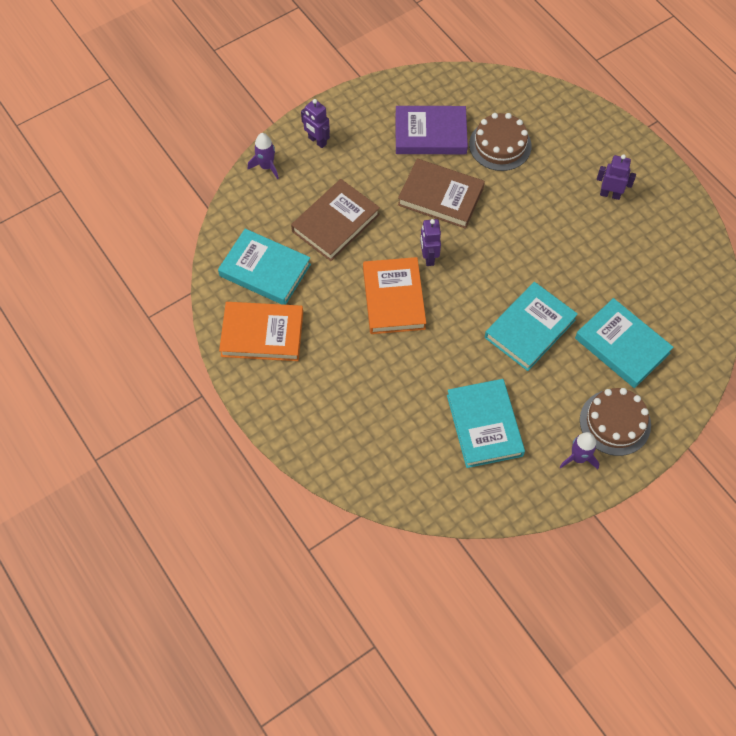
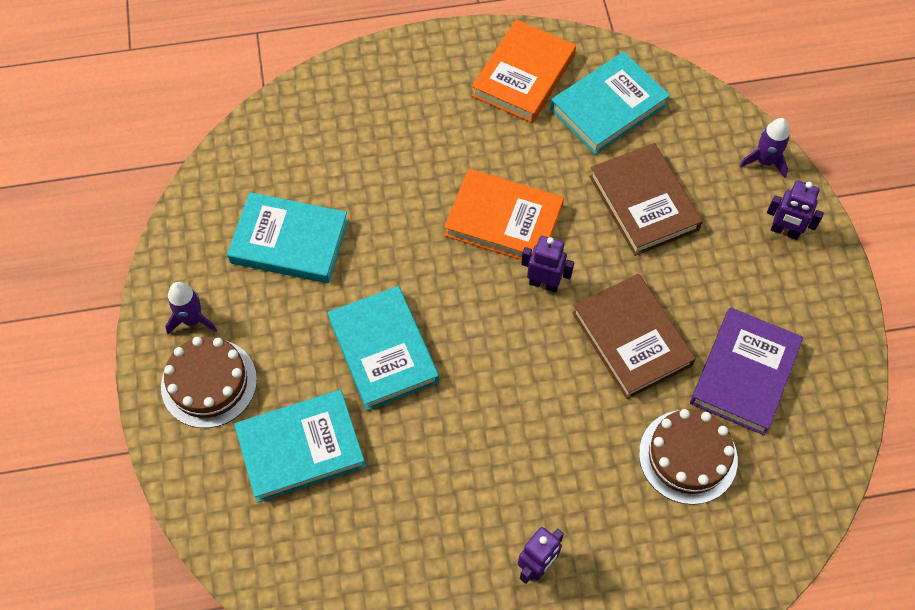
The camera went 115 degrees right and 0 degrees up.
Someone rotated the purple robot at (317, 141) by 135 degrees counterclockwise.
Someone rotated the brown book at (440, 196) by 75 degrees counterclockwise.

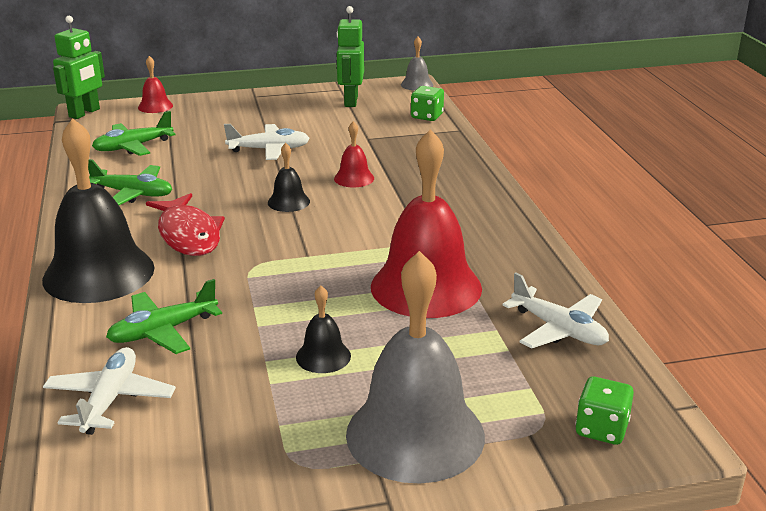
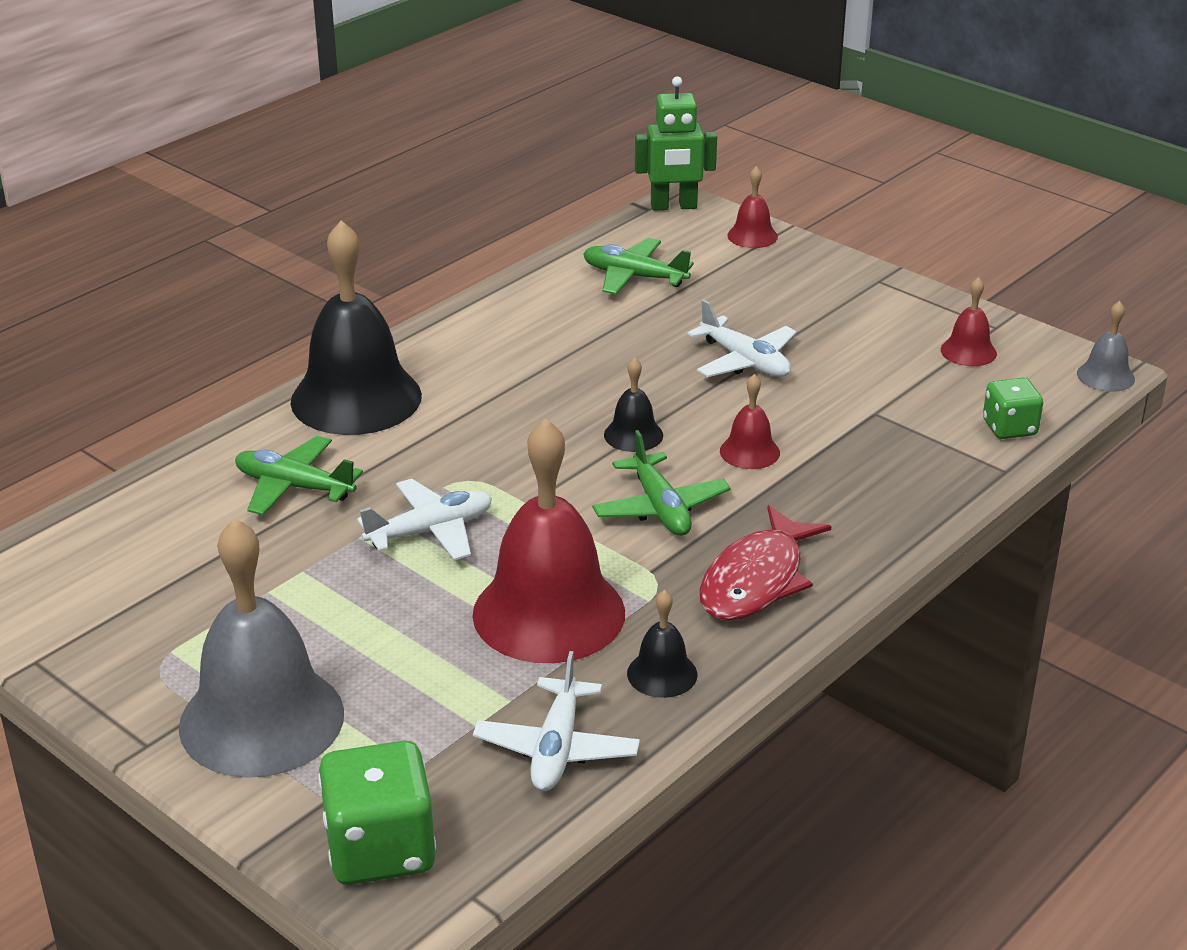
The camera went 55 degrees right and 5 degrees up.
Someone carried the white plane from (110, 400) to (430, 531).
Someone carried the green plane from (132, 194) to (660, 508).
Someone carried the red fish from (188, 235) to (756, 580).
Someone carried the black bell from (323, 356) to (662, 674).
Someone swapped the green robot at (350, 101) for the red bell at (968, 351).
Someone scaled the green dice at (601, 429) by 1.67.

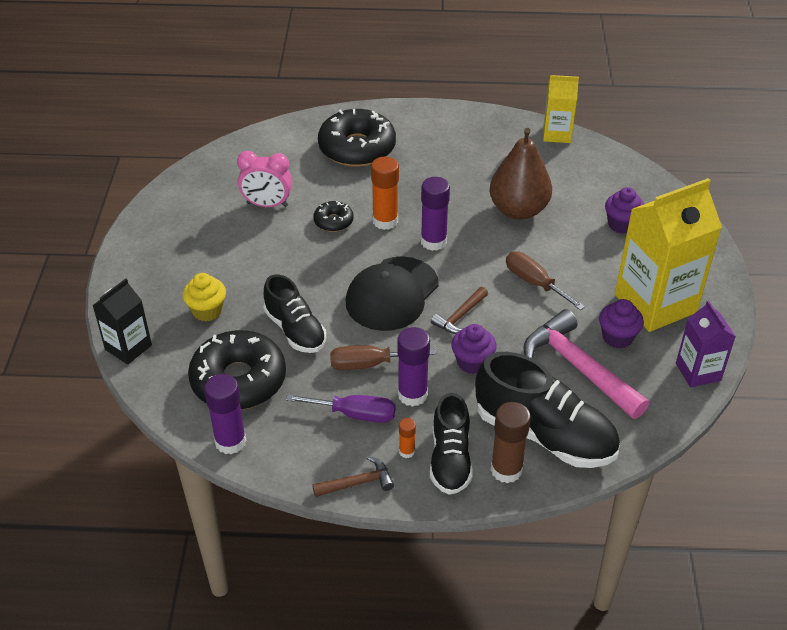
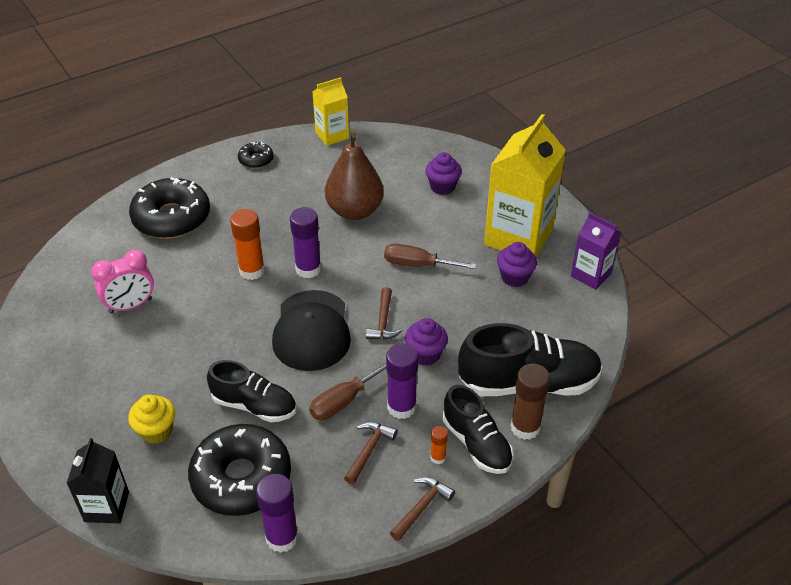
The camera went 35 degrees left and 0 degrees up.
Someone swapped the purple screwdriver at (355, 414) for the brown hammer at (369, 450).
Someone carried the black donut from (333, 221) to (256, 160).
Someone took away the pink hammer at (578, 367).

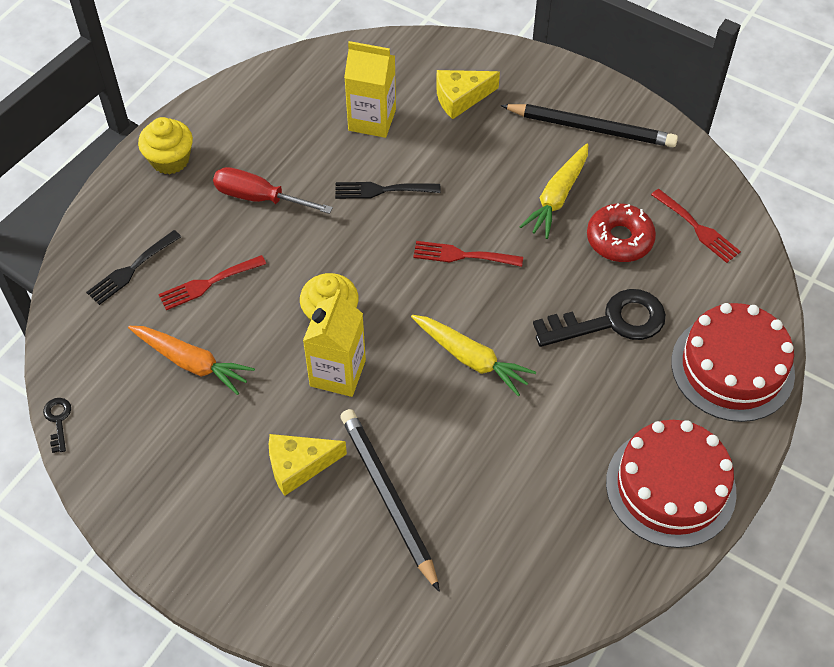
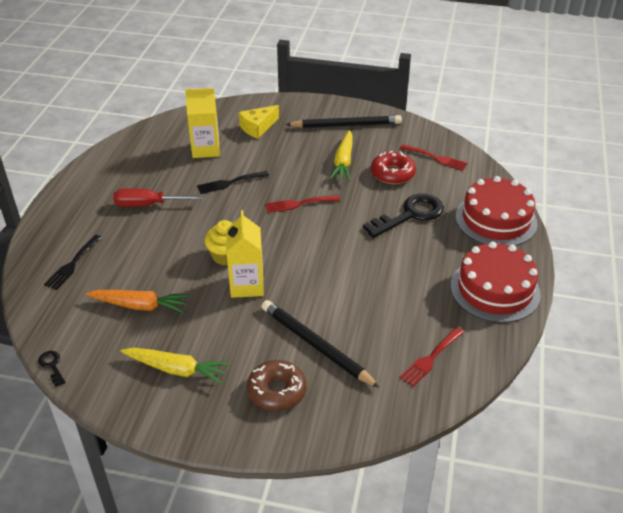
The camera went 20 degrees left and 15 degrees down.
Someone took away the yellow cupcake at (170, 159).
Someone carried the red fork from (208, 283) to (430, 358).
Someone took away the yellow cheese at (299, 466).
Someone carried the yellow carrot from (471, 358) to (176, 369).
Someone put down the brown donut at (277, 391).

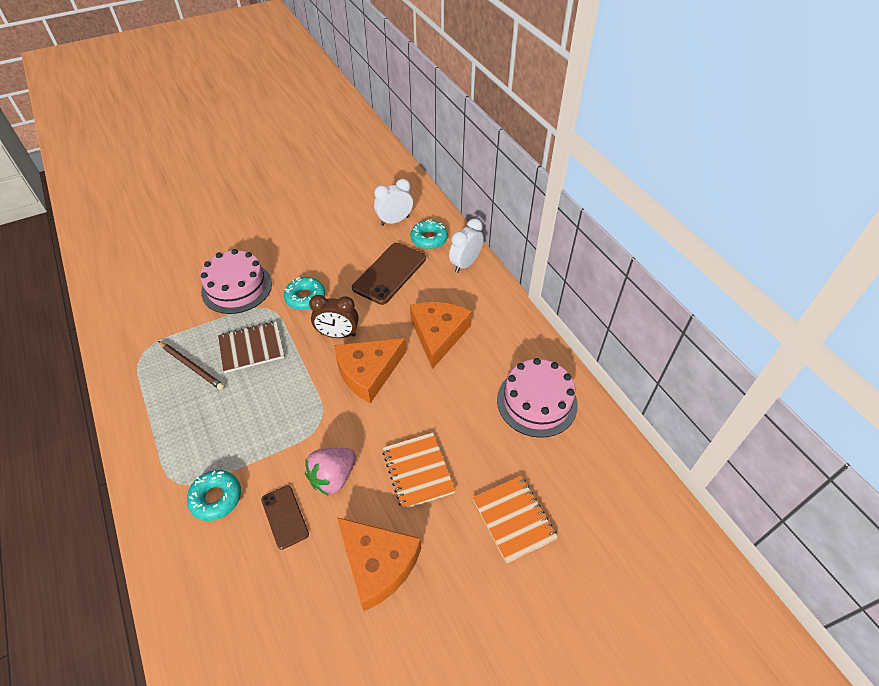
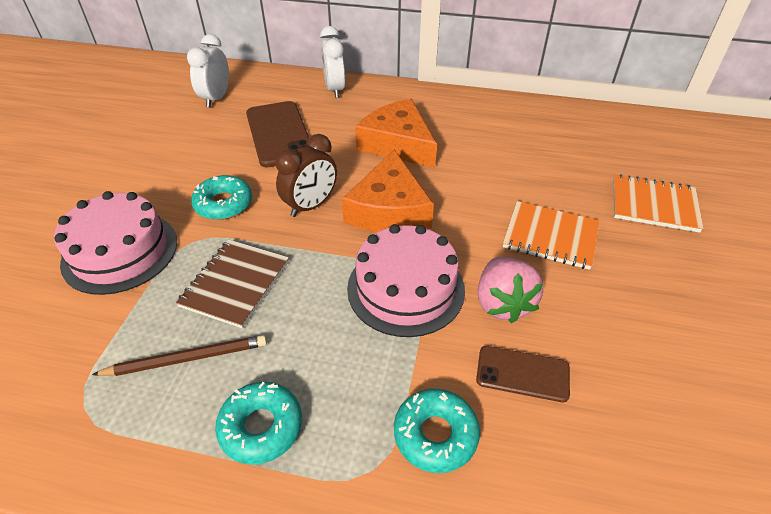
The camera went 50 degrees left and 5 degrees down.
Someone took away the orange cheese at (378, 564).
Someone carried the turquoise donut from (429, 239) to (261, 427).
Someone carried the pink cake from (537, 402) to (406, 288).

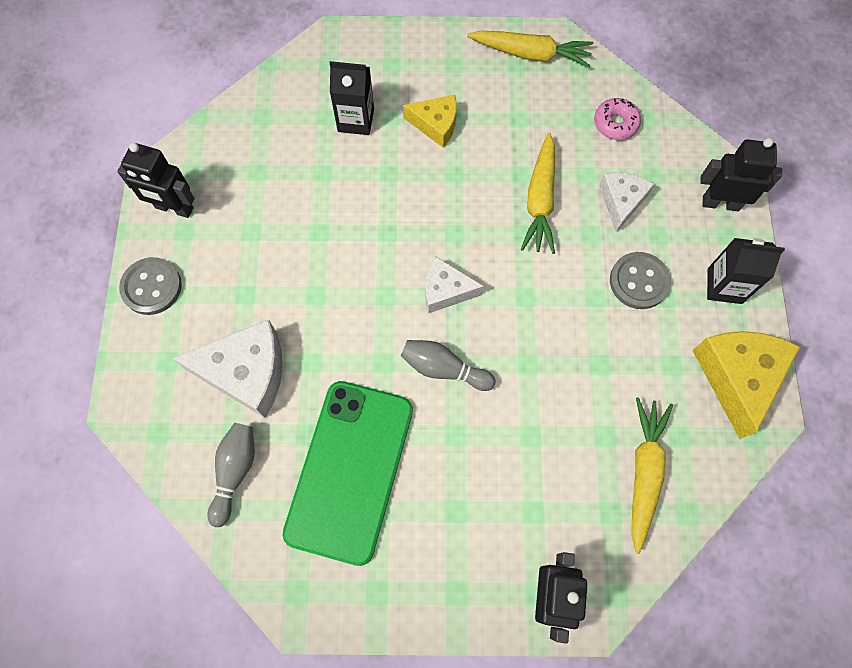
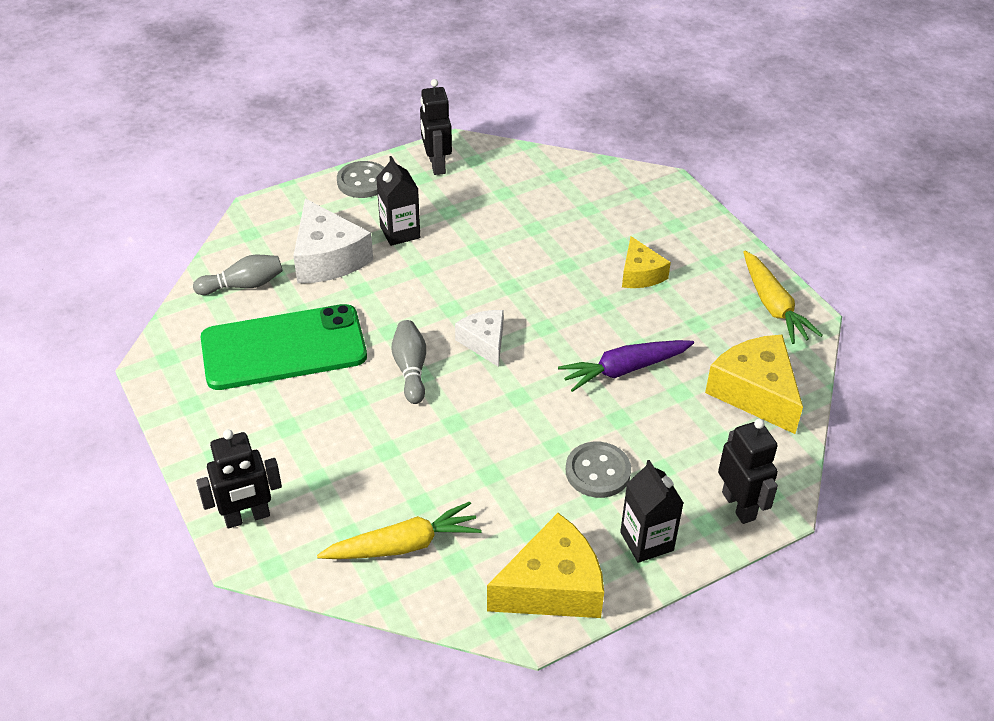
The camera went 60 degrees right and 25 degrees down.
Someone carried the black carton from (356, 120) to (400, 232).
Someone repainted the yellow carrot at (540, 200), which became the purple carrot at (624, 369).
Someone swapped the pink donut at (615, 123) for the yellow cheese at (755, 392).
Someone took away the white cheese at (621, 202).

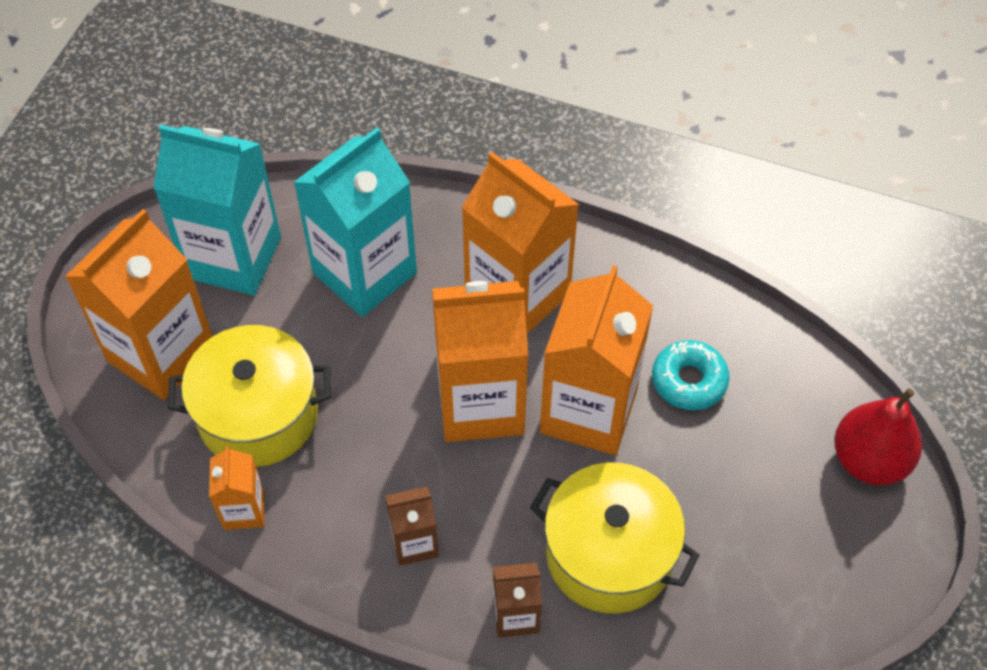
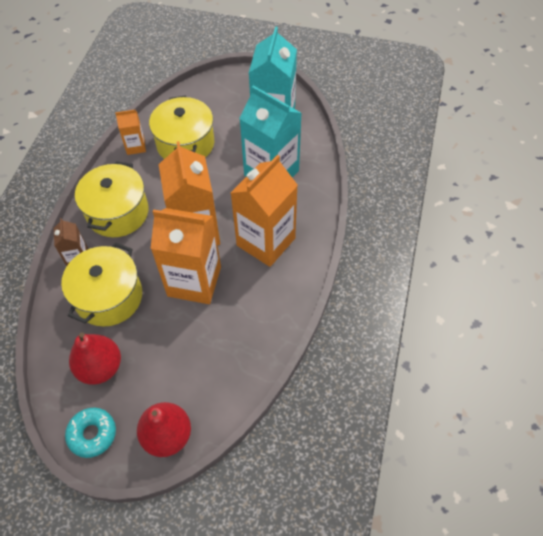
The camera went 85 degrees right and 0 degrees up.
Someone took away the orange carton at (161, 353).
Someone swapped the brown carton at (414, 543) for the yellow pot at (117, 212).
Someone carried the turquoise donut from (689, 381) to (92, 434).
Someone put down the red pear at (100, 367).

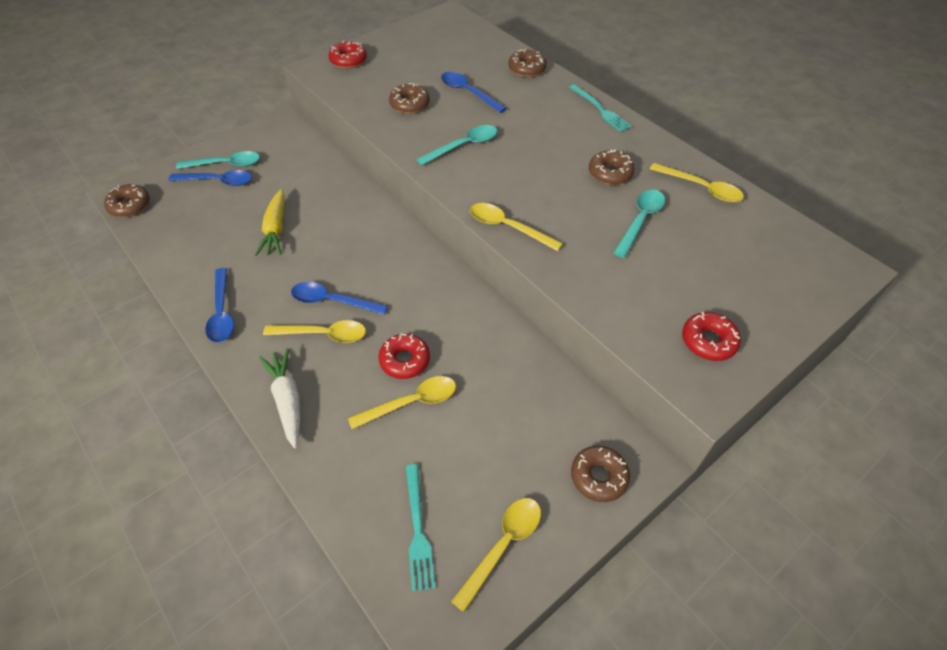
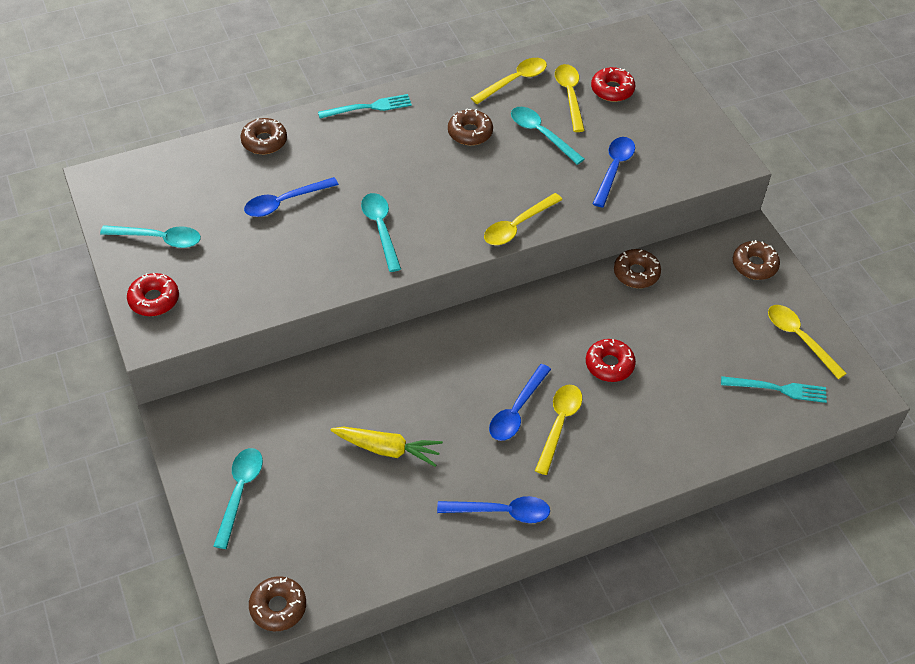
The camera went 75 degrees left and 0 degrees up.
Someone carried the blue spoon from (218, 181) to (614, 169).
Someone took away the white carrot at (287, 400).
Someone carried the yellow spoon from (411, 403) to (569, 96).
Someone carried the brown donut from (409, 104) to (636, 273).
Someone carried the red donut from (708, 341) to (612, 90).
Someone put down the turquoise spoon at (159, 239).

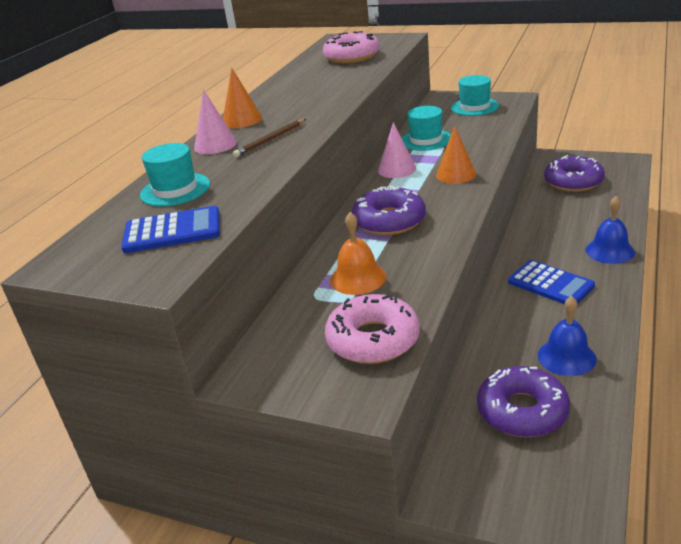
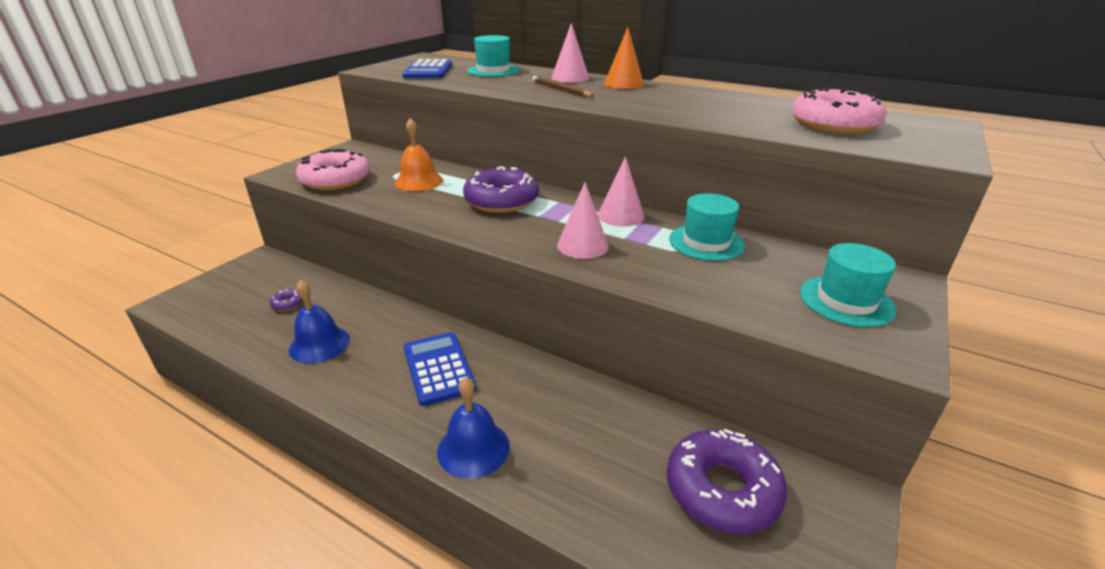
The camera went 95 degrees right and 0 degrees up.
Someone repainted the orange cone at (456, 174), which became the pink cone at (582, 245).
Someone scaled the purple donut at (522, 411) by 0.41.
Someone rotated the blue calculator at (550, 284) by 105 degrees clockwise.

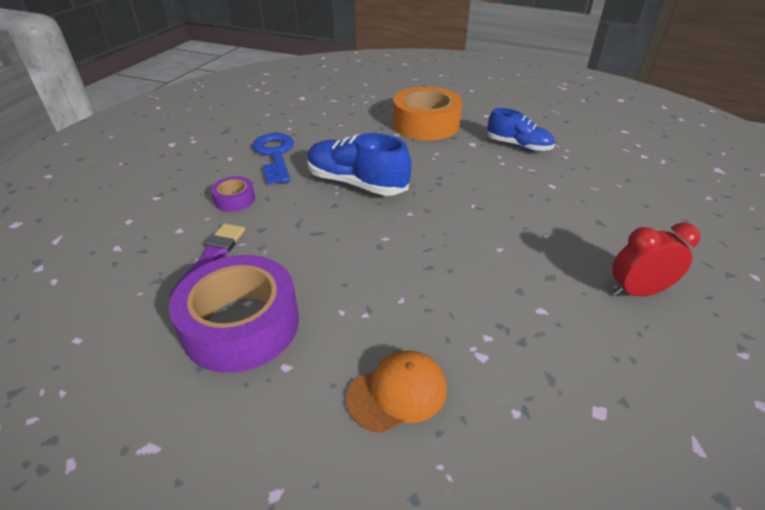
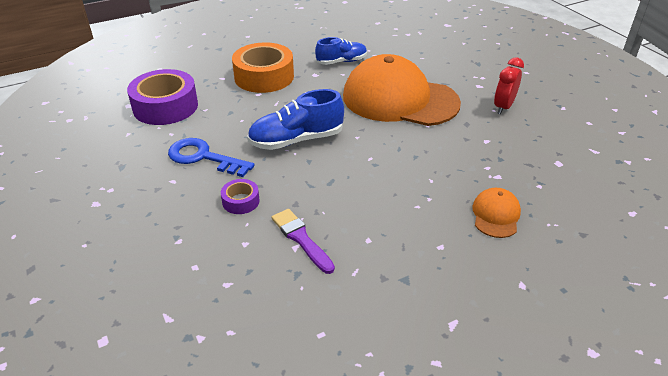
The camera went 50 degrees left and 0 degrees up.
Someone carried the purple tape from (241, 325) to (165, 106).
Someone put down the orange cap at (400, 99).

